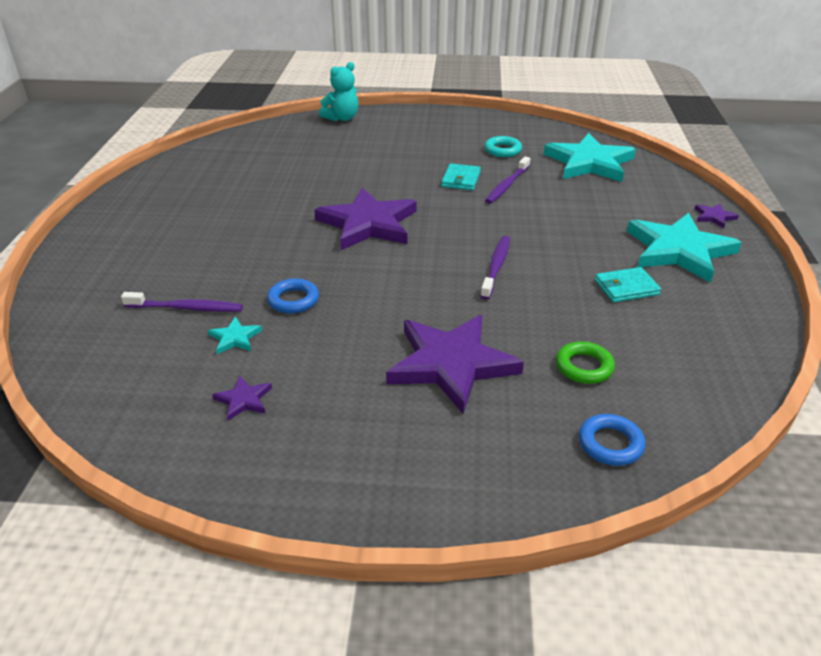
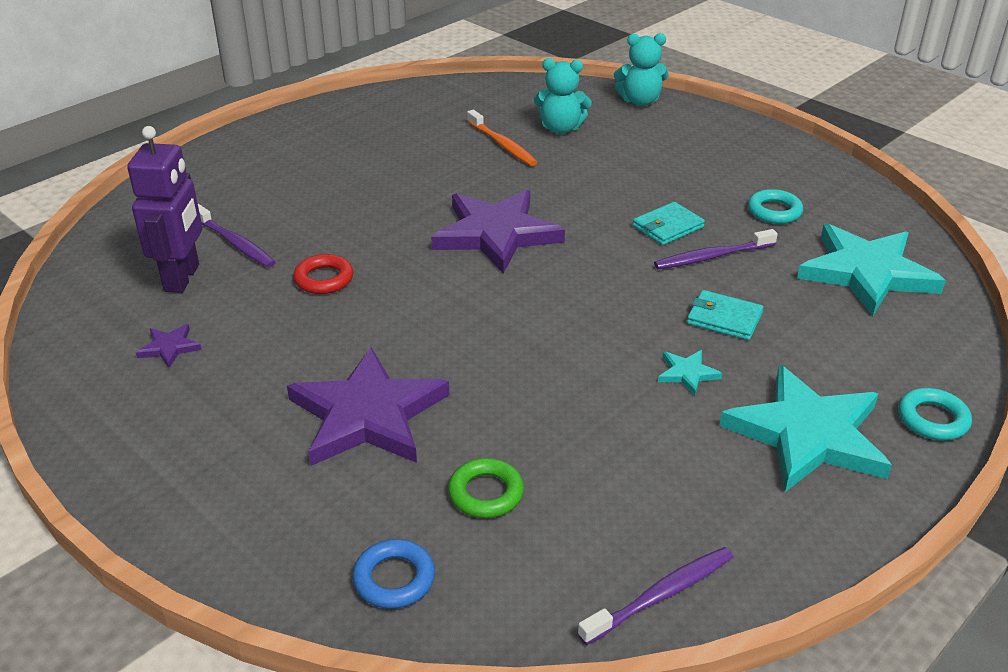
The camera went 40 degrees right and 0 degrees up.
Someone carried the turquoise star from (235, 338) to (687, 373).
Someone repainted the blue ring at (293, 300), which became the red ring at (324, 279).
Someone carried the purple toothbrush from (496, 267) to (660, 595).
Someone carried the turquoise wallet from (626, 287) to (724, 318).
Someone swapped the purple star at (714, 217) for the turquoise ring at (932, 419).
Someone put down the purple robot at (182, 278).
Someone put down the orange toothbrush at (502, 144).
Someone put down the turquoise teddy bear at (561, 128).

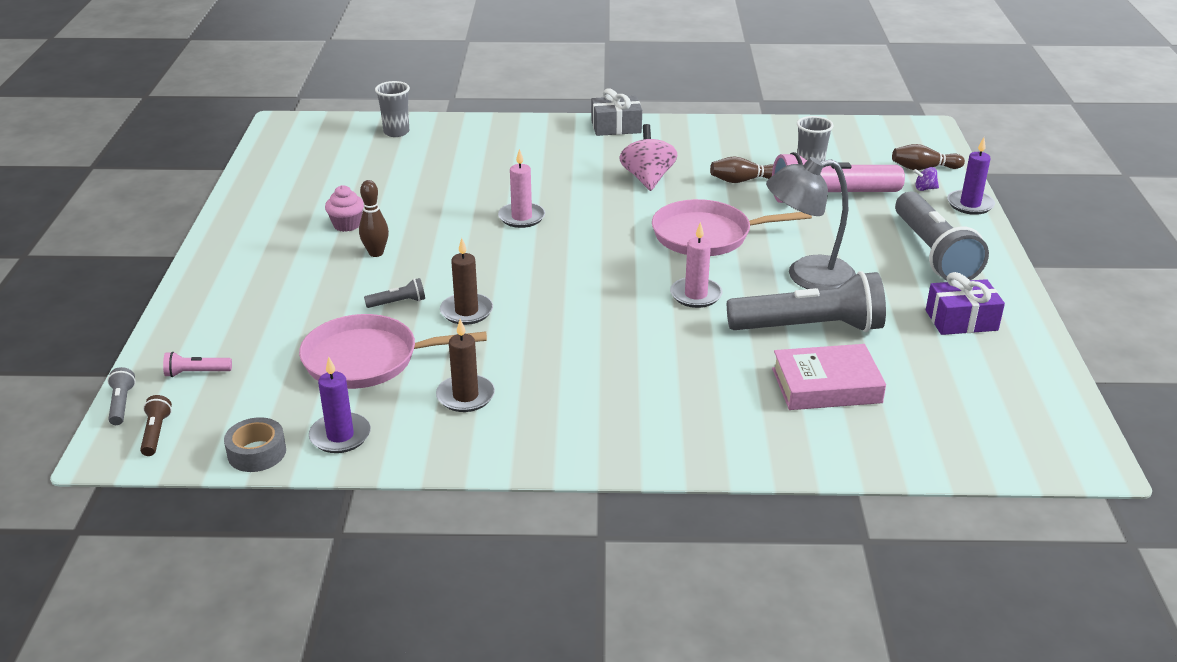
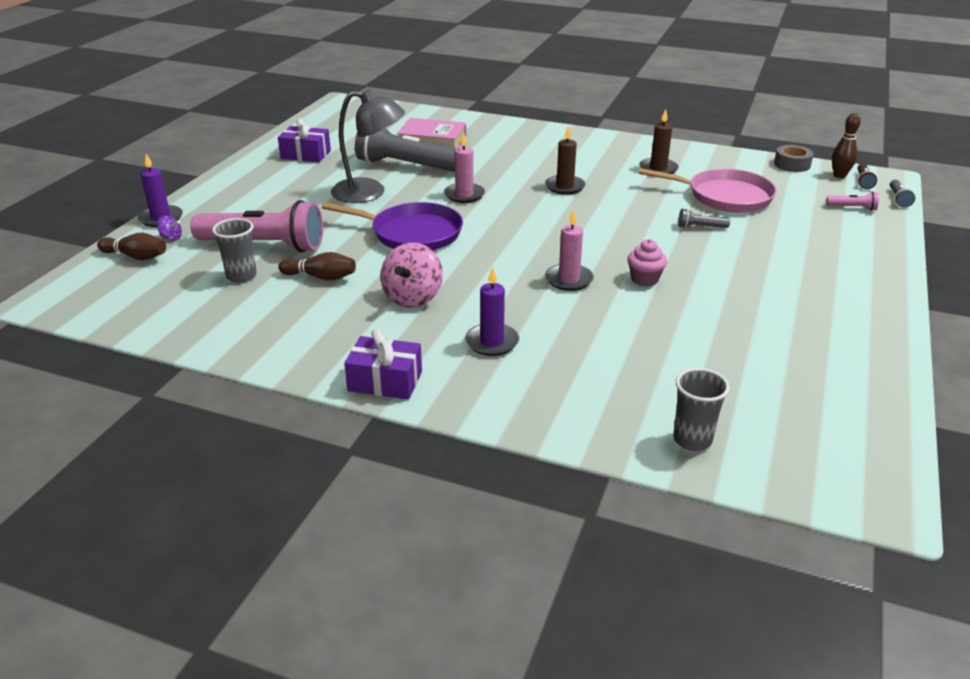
The camera went 160 degrees left and 0 degrees up.
Someone carried the purple candle from (340, 436) to (492, 342).
Someone carried the pink cupcake from (347, 225) to (644, 279).
Someone carried the brown bowling pin from (376, 253) to (839, 175).
Someone carried the brown candle from (466, 311) to (565, 187).
Someone repainted the grey gift at (616, 127), which became the purple gift at (385, 381).
Someone repainted the pink pan at (707, 235), which became the purple pan at (412, 233).
Someone took away the grey flashlight at (933, 253).

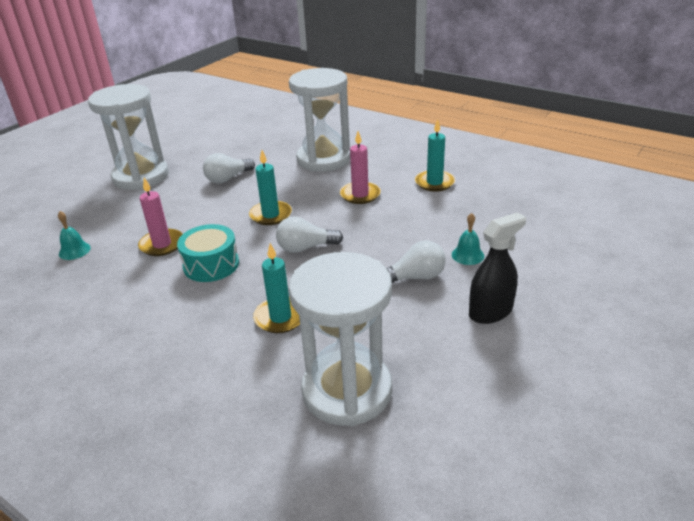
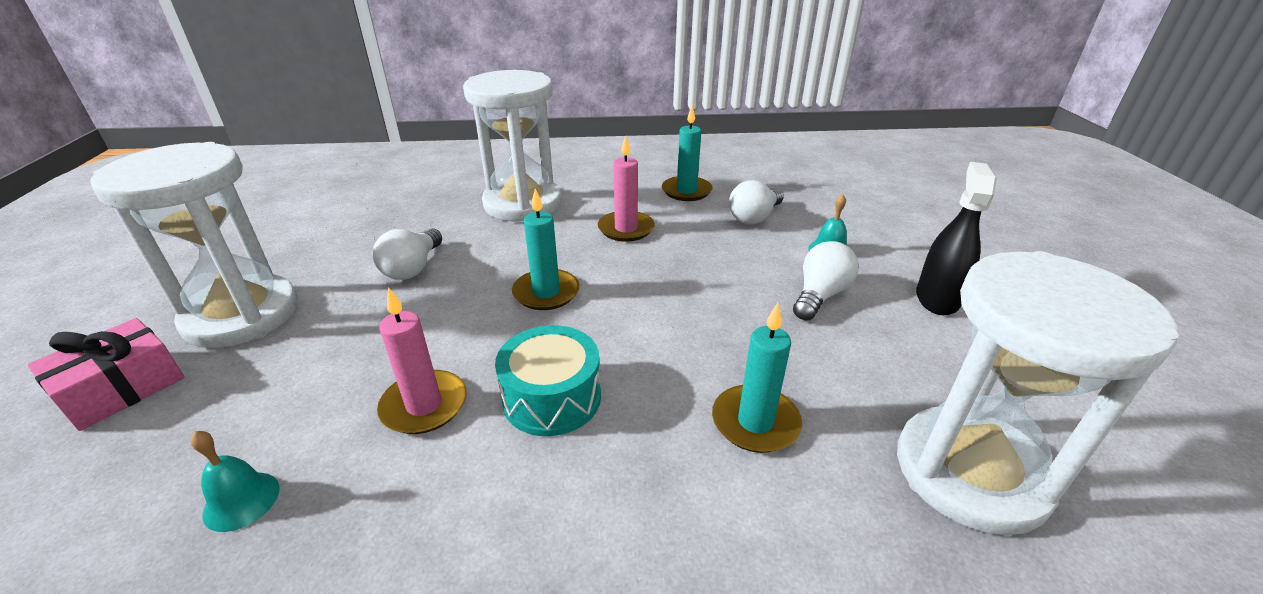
The camera went 40 degrees left and 0 degrees up.
Someone carried the white light bulb from (305, 248) to (754, 217).
Someone put down the pink gift at (122, 388).

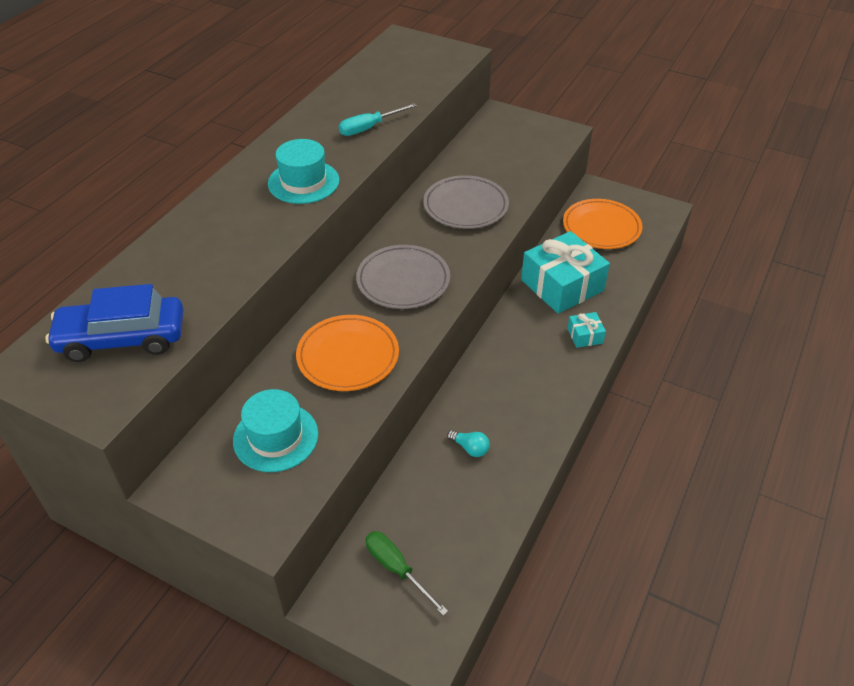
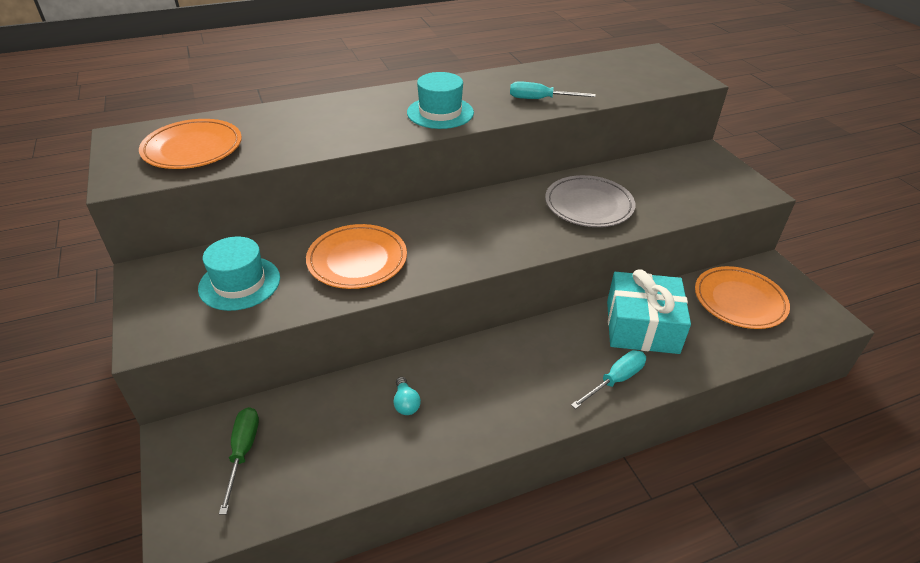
The camera went 40 degrees right and 5 degrees down.
Someone swapped the blue car at (122, 338) for the orange plate at (193, 148).
Someone took away the grey plate at (403, 280).
Someone swapped the turquoise gift at (585, 335) for the turquoise screwdriver at (615, 380).

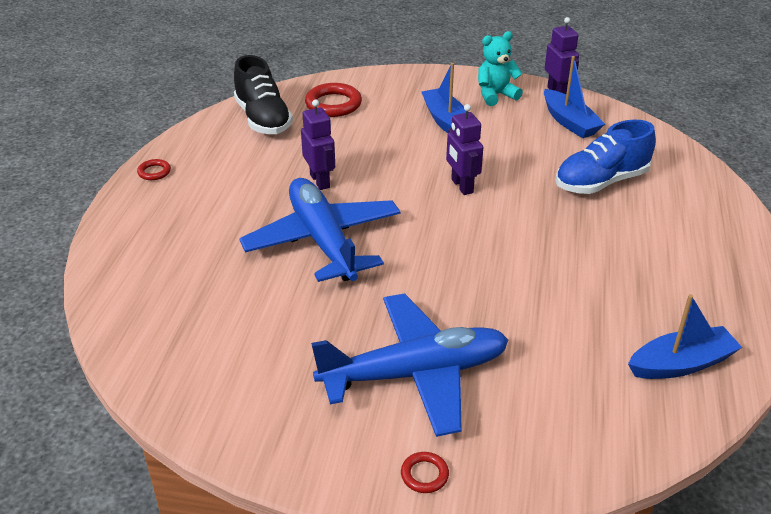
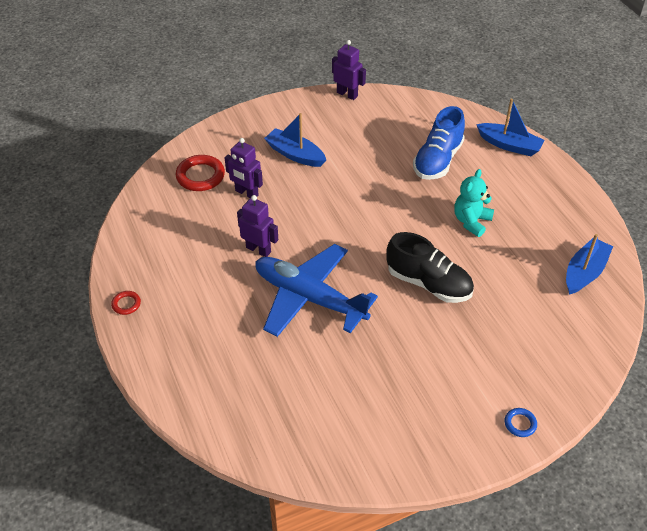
The camera went 35 degrees left and 10 degrees up.
Someone carried the black shoe from (263, 119) to (428, 283).
Someone took away the blue plane at (415, 374).
Someone repainted the red ring at (424, 475), which became the blue ring at (520, 424).
Someone carried the purple robot from (461, 186) to (246, 193).
Someone carried the turquoise teddy bear from (495, 95) to (471, 221).
Someone carried the blue boat from (570, 122) to (509, 145).

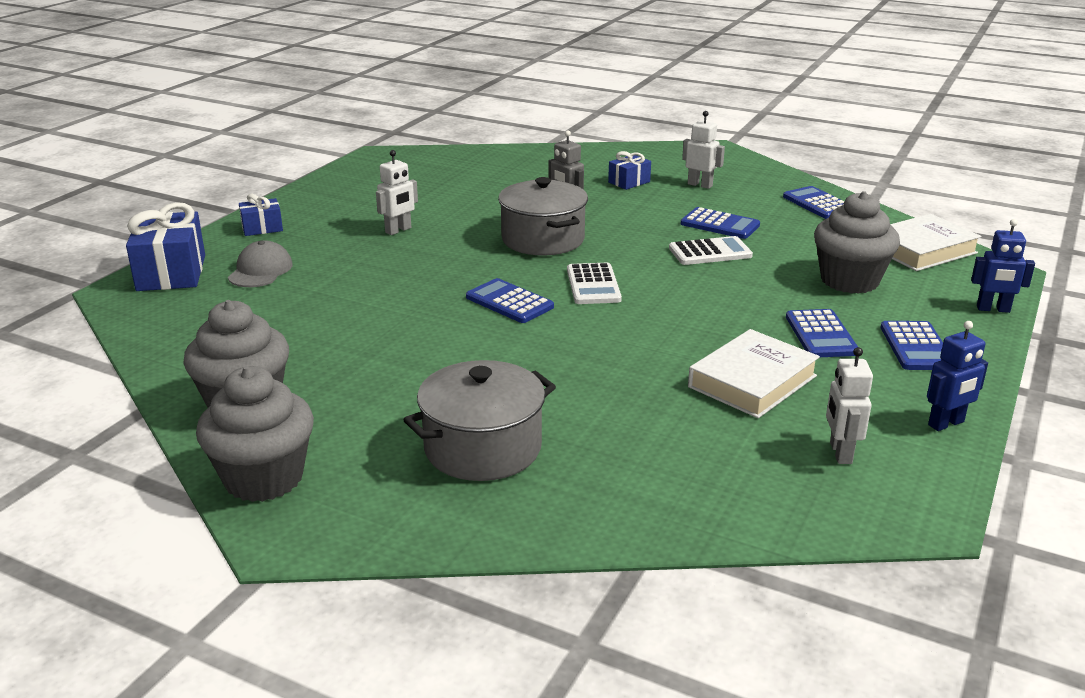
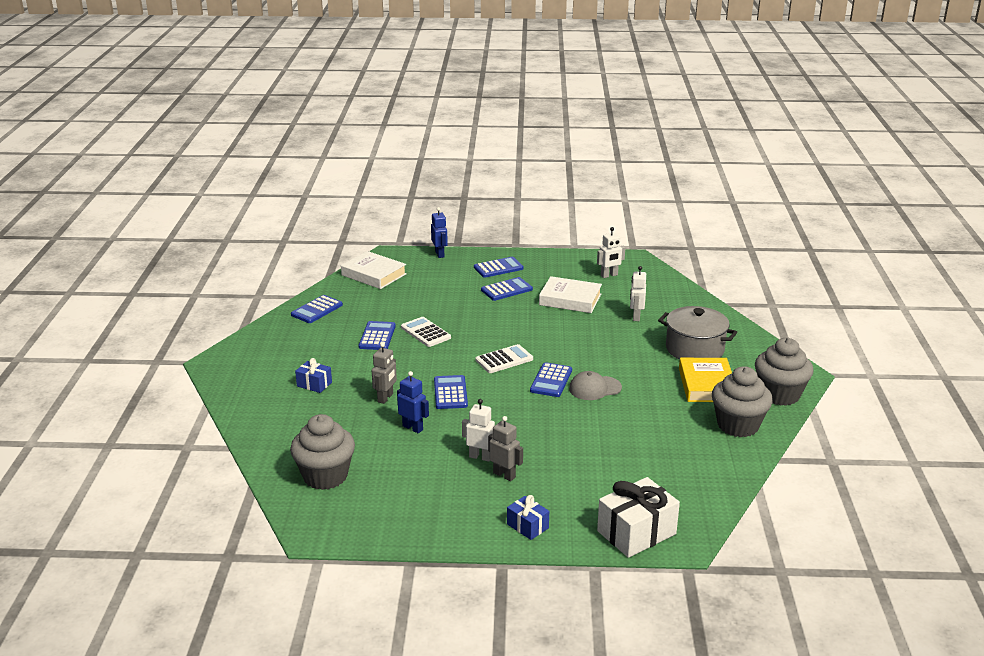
The camera went 115 degrees left and 0 degrees up.
Someone repainted the blue gift at (171, 273), which became the white gift at (636, 532).
Someone carried the grey cap from (260, 270) to (594, 388).
Someone swapped the grey pot at (543, 239) for the blue calculator at (450, 393).
Someone carried the white robot from (700, 185) to (636, 317).
Someone carried the grey cupcake from (849, 281) to (325, 476).
Someone carried the blue robot from (946, 424) to (413, 428).
Someone put down the grey robot at (504, 475).
Someone put down the yellow book at (706, 385).

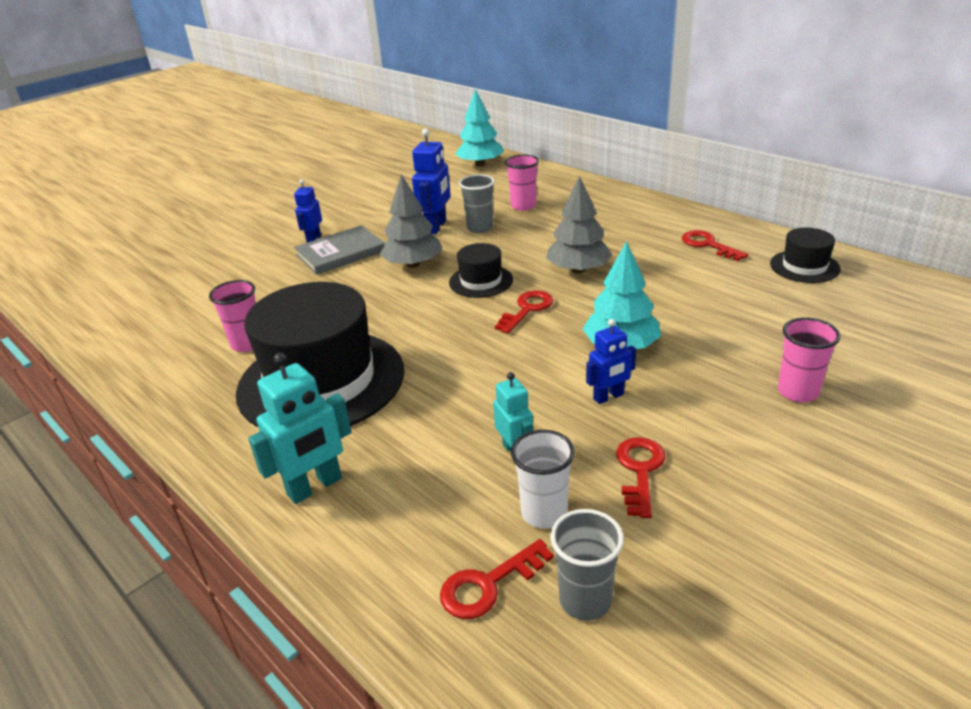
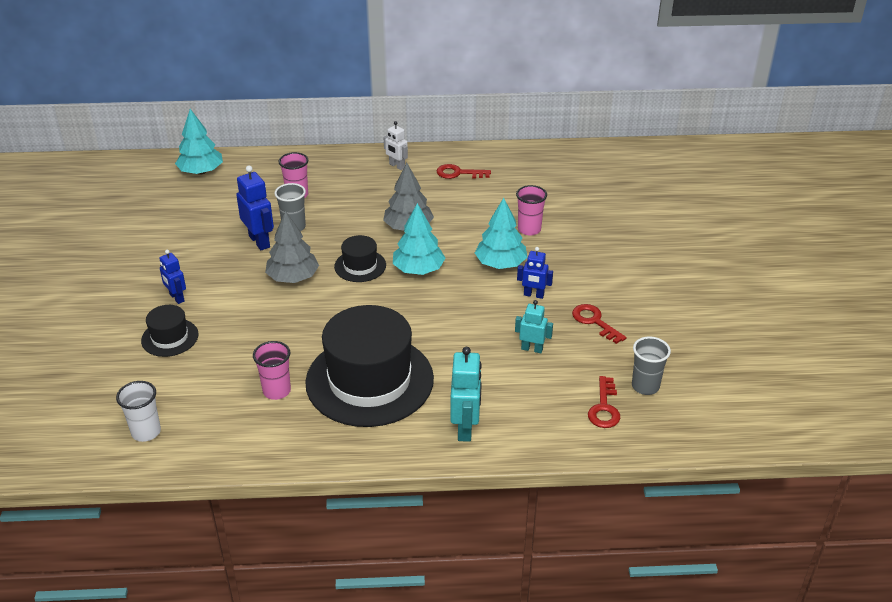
The camera went 50 degrees left and 5 degrees up.
Someone took away the grey book at (340, 253).
Someone swapped the red key at (527, 309) for the turquoise tree at (418, 269).
Someone carried the white cup from (544, 513) to (146, 432).
Someone rotated the blue robot at (608, 397) by 90 degrees clockwise.
Someone carried the black hat from (804, 266) to (170, 337).
Someone carried the pink cup from (797, 392) to (529, 229).
Someone put down the white robot at (397, 166).

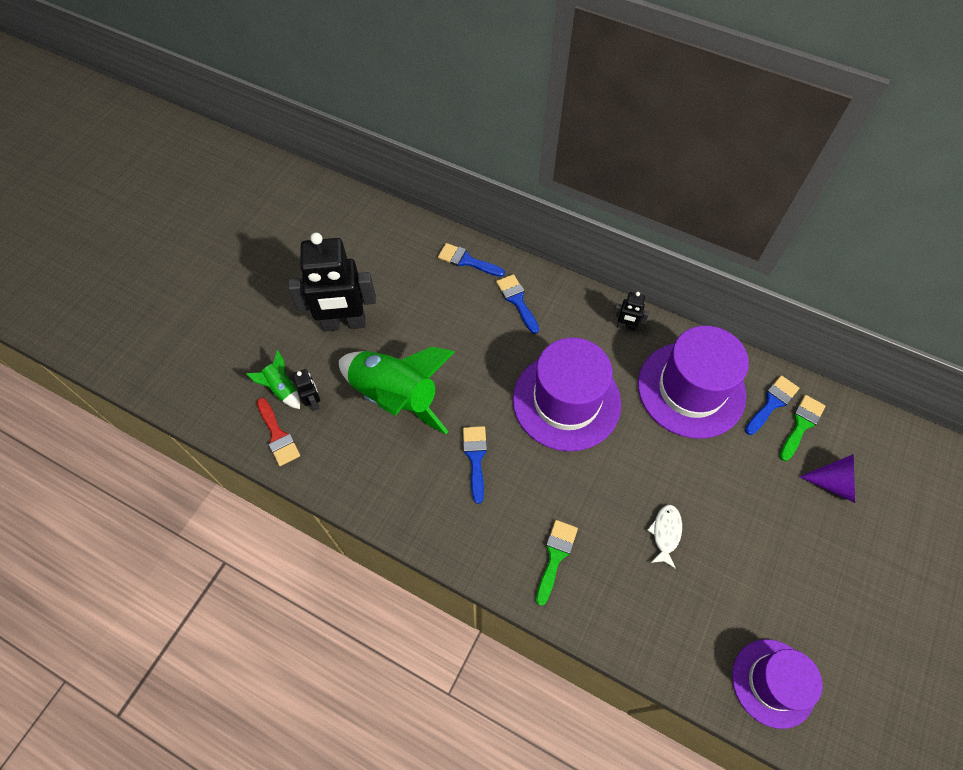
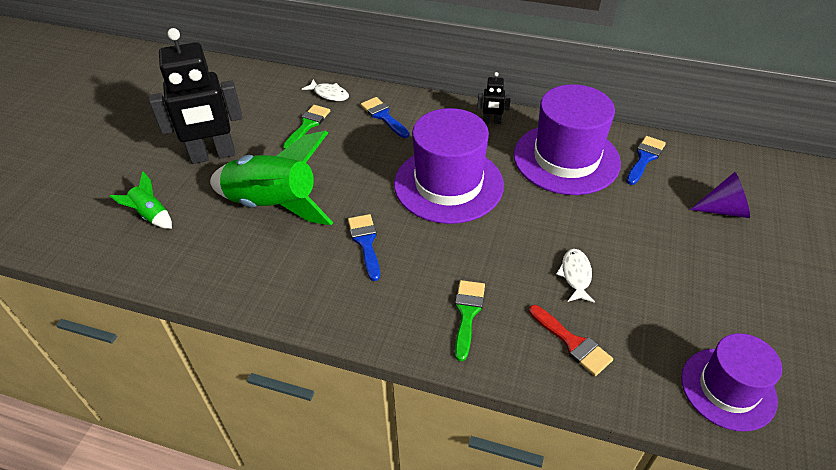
The camera went 10 degrees left and 15 degrees down.
Someone carried the red brush from (278, 435) to (572, 343).
Someone took away the black robot at (313, 402).
Someone swapped the blue brush at (466, 261) for the white fish at (329, 94).
Someone carried the green brush from (801, 424) to (308, 125).

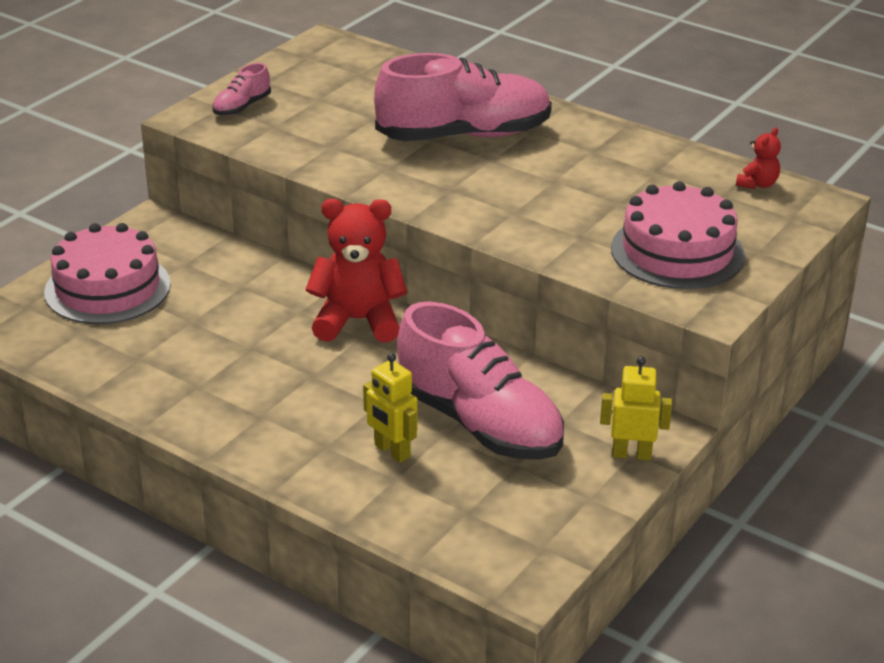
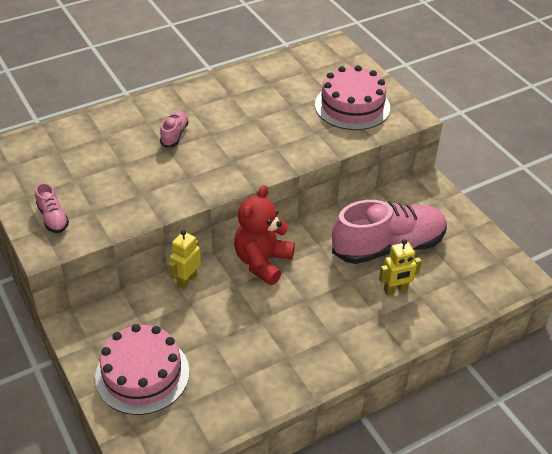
The camera went 65 degrees left and 10 degrees up.
Someone scaled the pink shoe at (464, 135) by 0.43.
Someone carried the yellow robot from (631, 454) to (187, 280).
Someone took away the red teddy bear at (757, 184).

